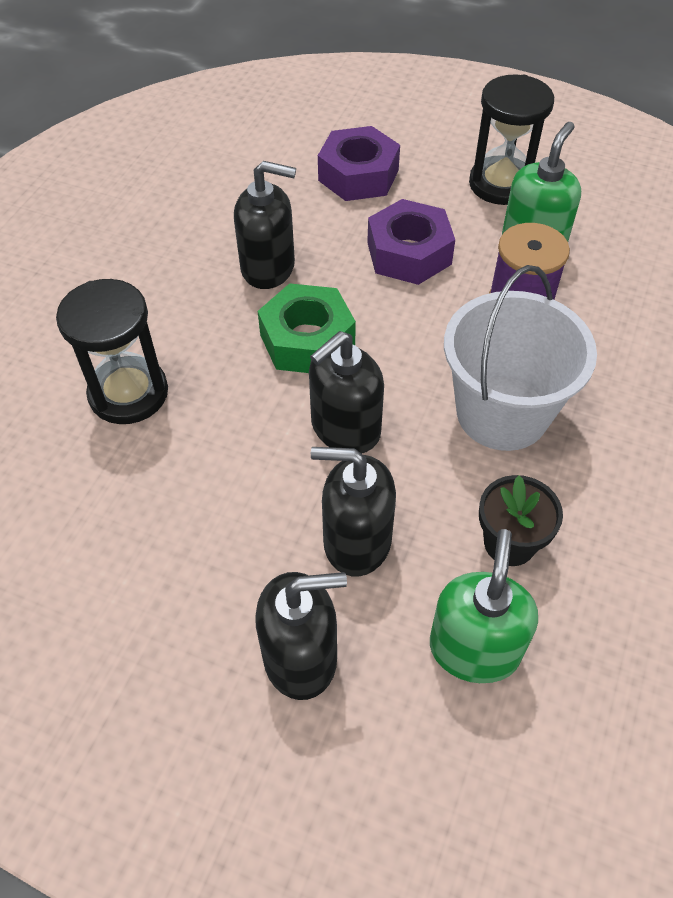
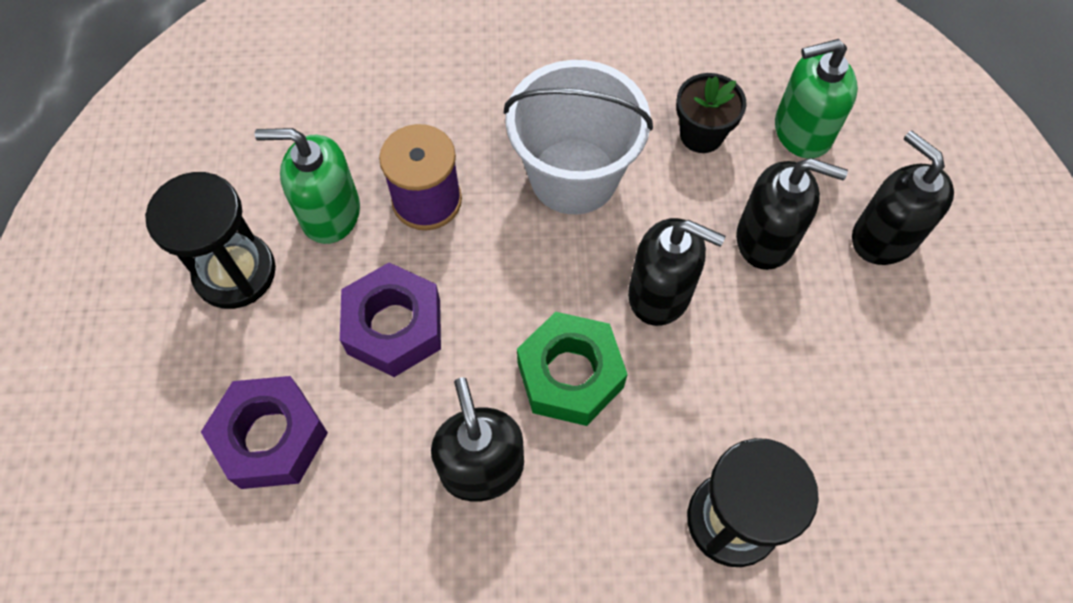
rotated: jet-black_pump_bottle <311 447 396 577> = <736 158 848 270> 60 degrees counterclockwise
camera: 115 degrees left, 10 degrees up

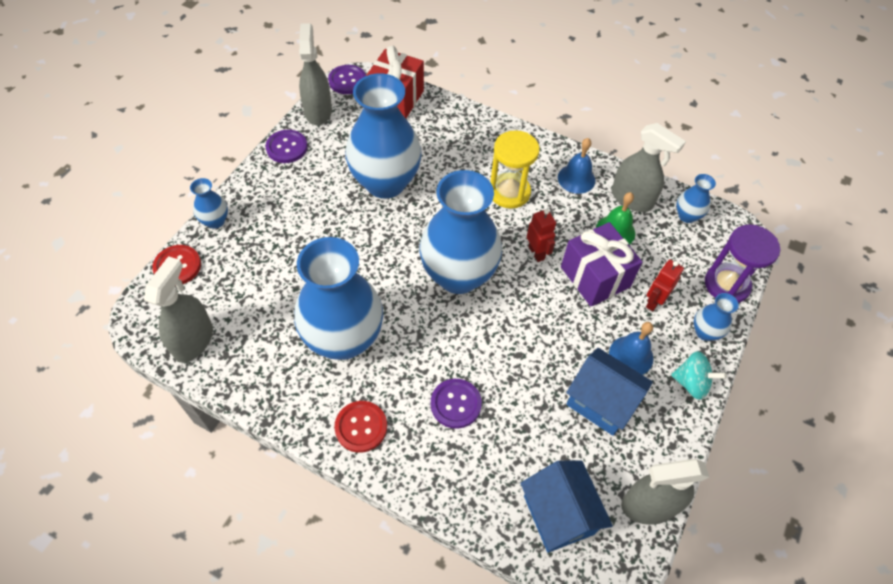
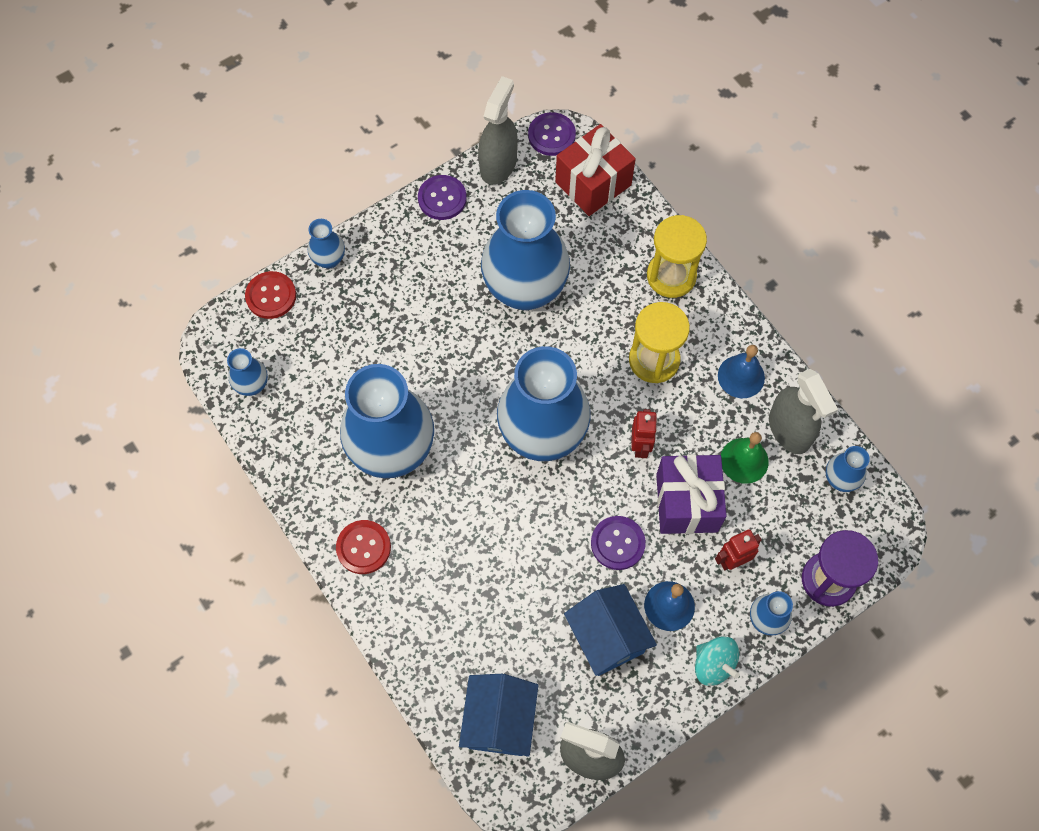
new: yellow_hourglass <647 215 707 298>
shifted: violet_button <431 379 482 429> to <591 516 646 570>
swapped: grey_spray_cleaner <144 256 213 363> to royal_blue_tall_vase <227 348 268 396>
camera: 30 degrees right, 10 degrees up

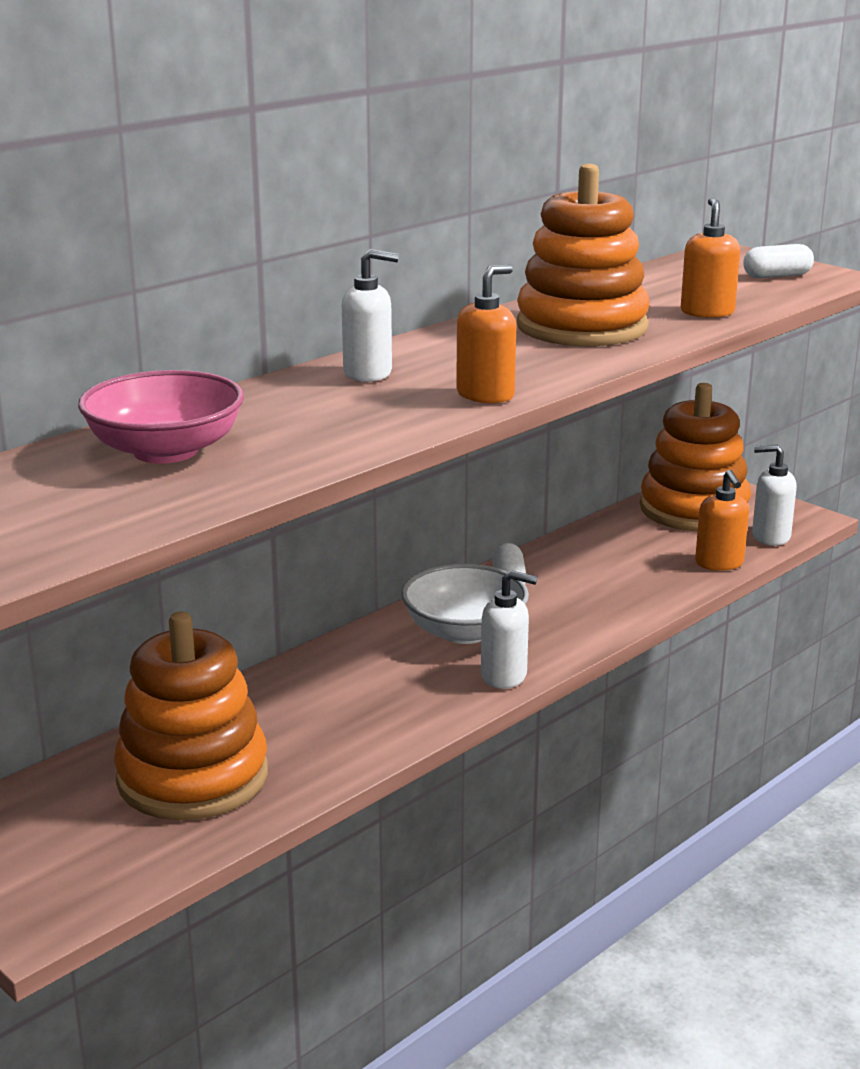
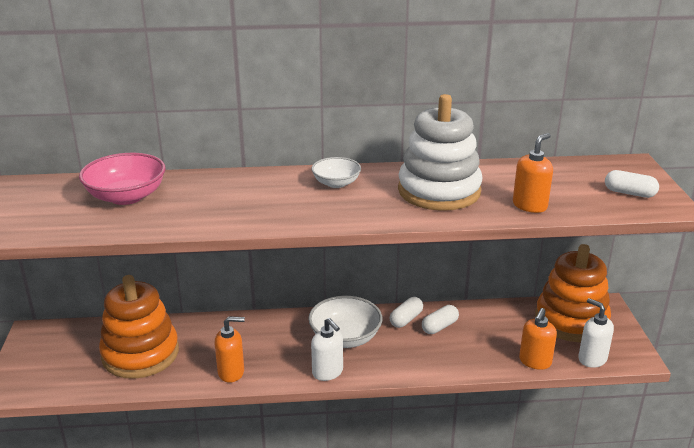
gone: white_pump_bottle <342 249 399 382>
new: white_serving_bowl <311 157 361 188>; white_pill <422 305 459 334>
shifted: bright_orange_pump_bottle <456 265 516 403> to <214 316 245 383>
repainted: bright_orange_stacking_toy <517 164 649 346> to white_stacking_toy <398 94 482 211>
camera: 40 degrees right, 5 degrees up

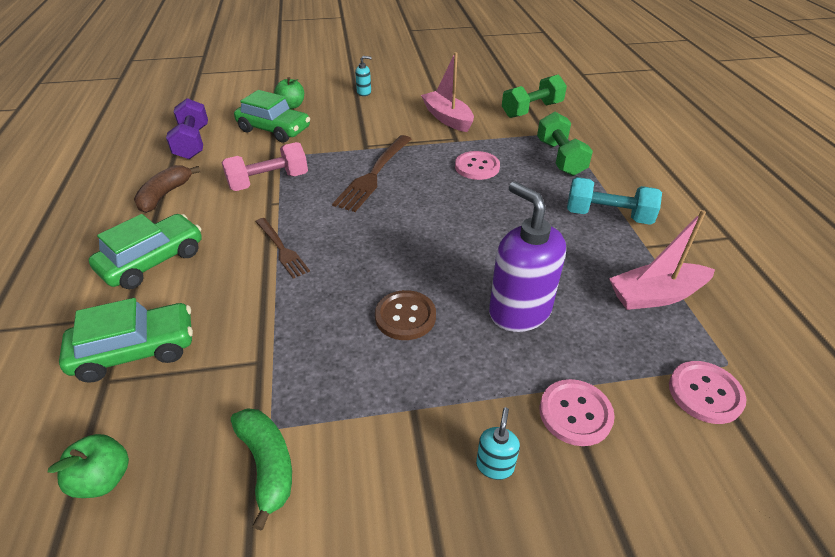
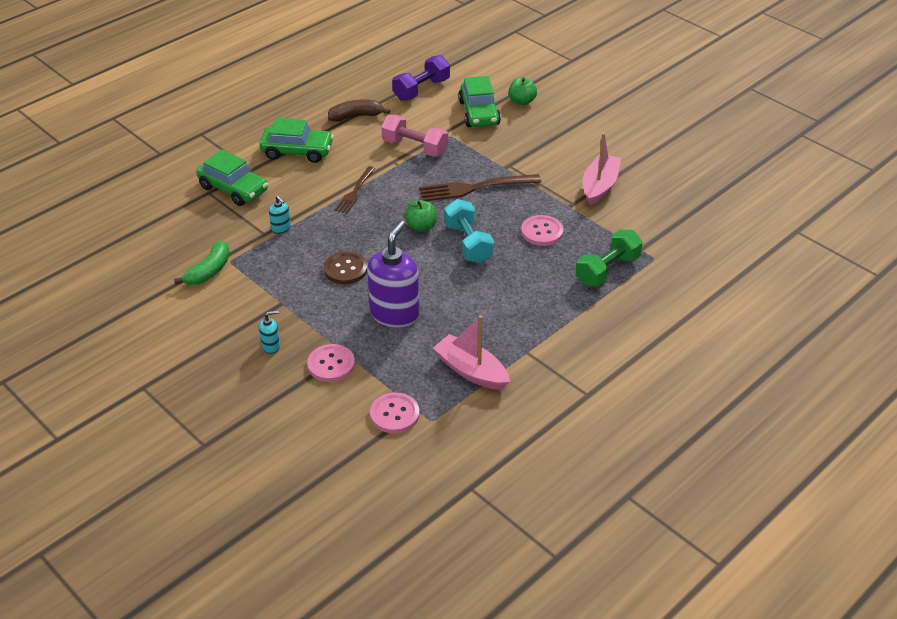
gone: leaf-green_free_weight <502 75 567 118>
shifted: leaf-green_toy_apple <48 434 129 498> to <405 200 437 232>; teal_pump_bottle <355 56 372 96> to <269 196 291 234>; teal_free_weight <567 177 662 225> to <444 199 494 263>
camera: 55 degrees right, 0 degrees up

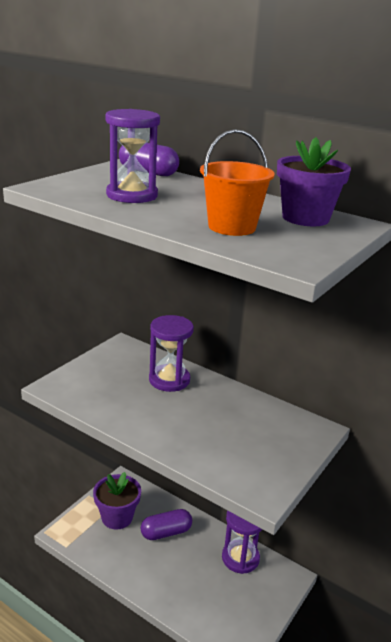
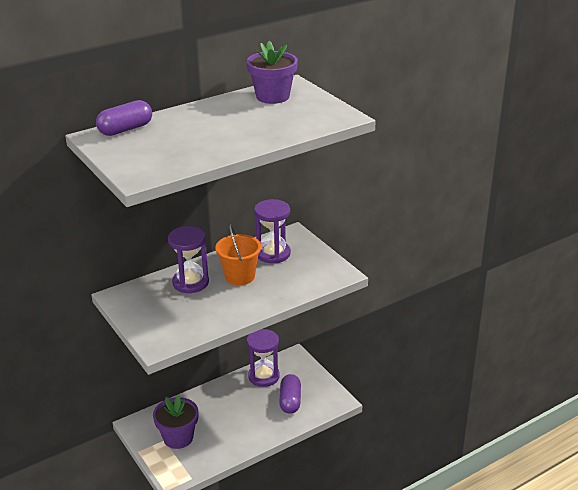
shifted: violet_hourglass <106 109 160 203> to <254 199 291 263>; violet_pill <141 509 192 540> to <279 374 301 414>; bright_orange_sand_bucket <200 129 275 236> to <215 224 261 285>
camera: 65 degrees left, 5 degrees up

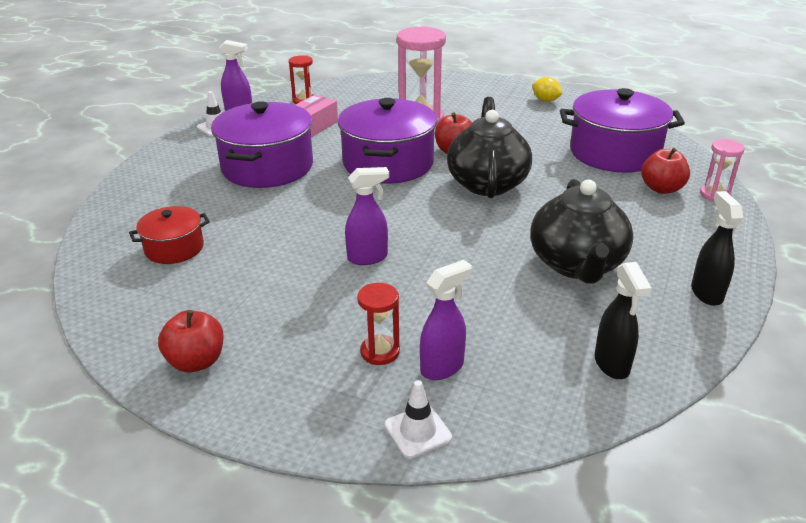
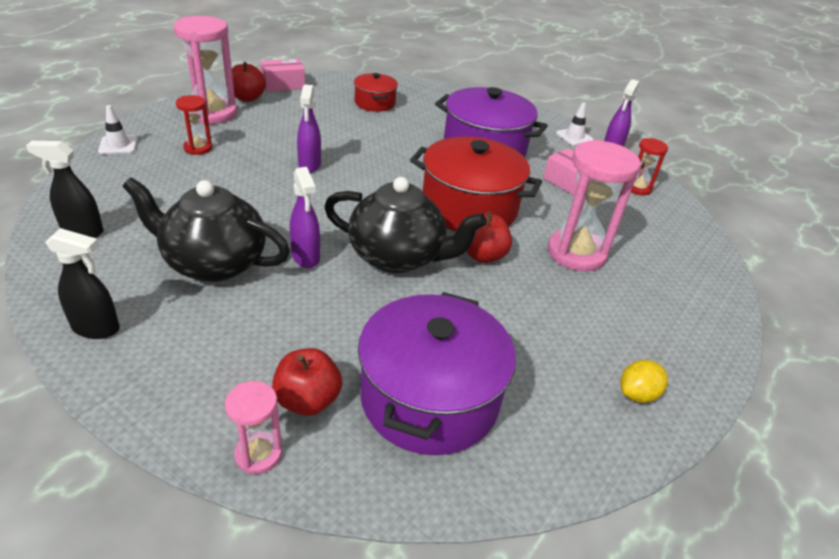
new: rose-pink_hourglass <173 16 237 124>; rose-pink_parcel <260 59 305 92>
shifted: violet_spray_cleaner <420 260 472 380> to <290 167 320 268>
repainted: violet_stockpot <338 98 437 184> to red_stockpot <410 136 542 231>
camera: 100 degrees right, 5 degrees up

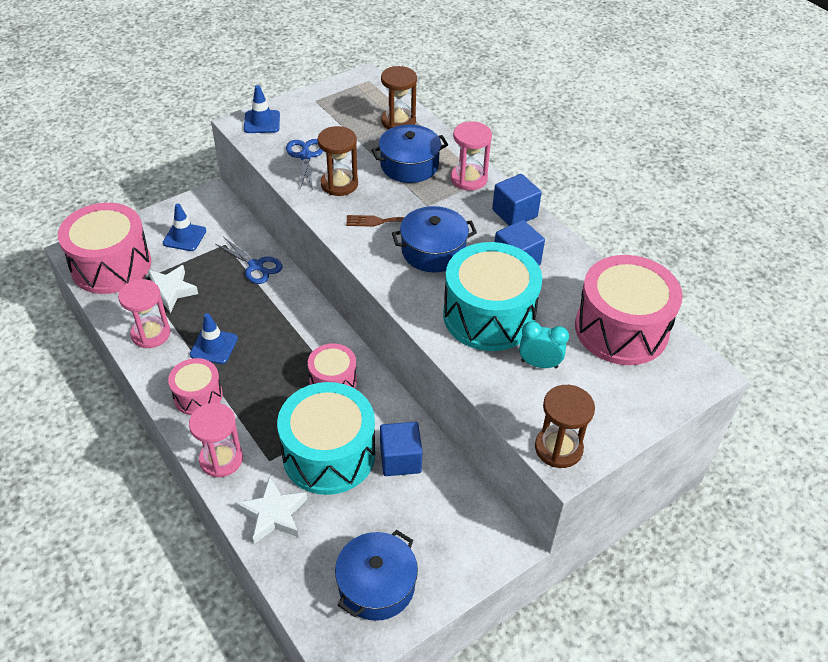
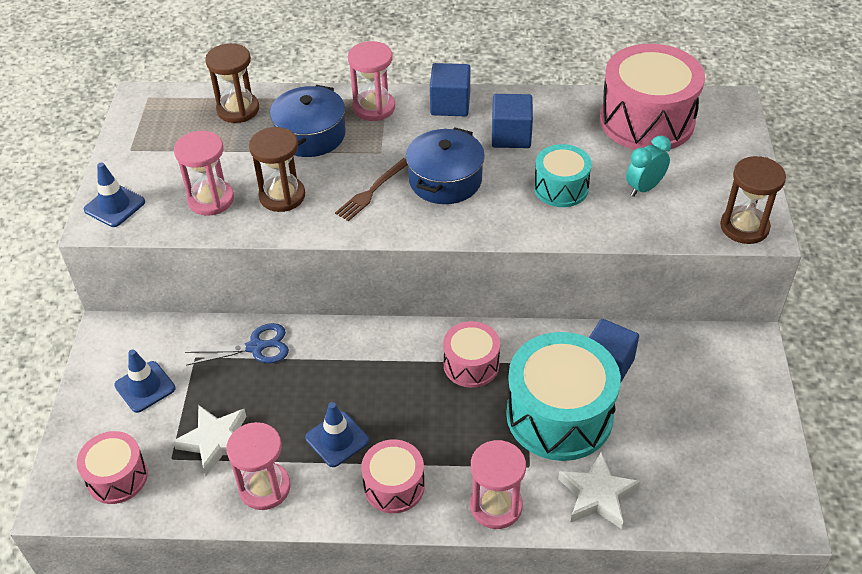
gone: royal_blue_stockpot <335 530 418 621>
swapped: royal_blue_scissors <286 139 323 190> to rose-pink_hourglass <174 131 234 216>
scaled: rose-pink_snare_drum <58 203 151 294> = <77 431 148 504> x0.55; teal_snare_drum <443 242 542 351> = <534 144 592 207> x0.55
camera: 50 degrees left, 0 degrees up

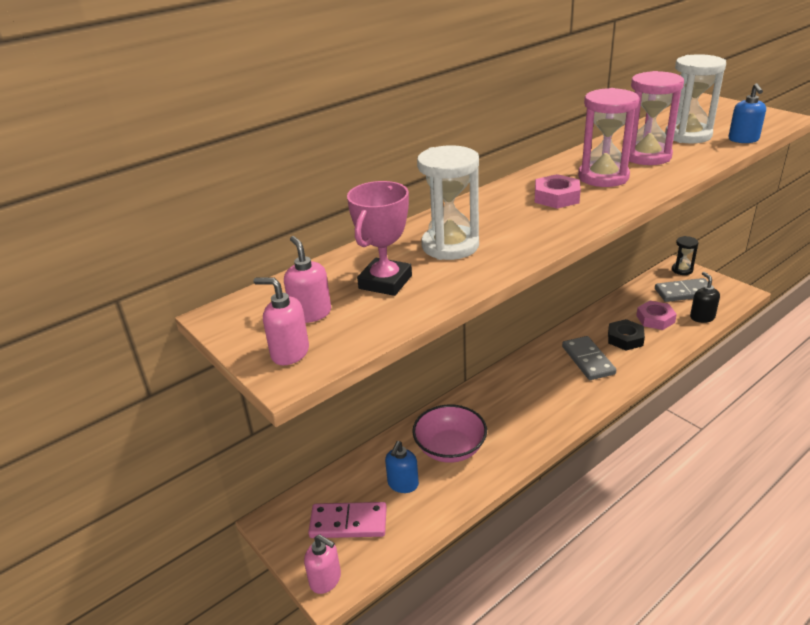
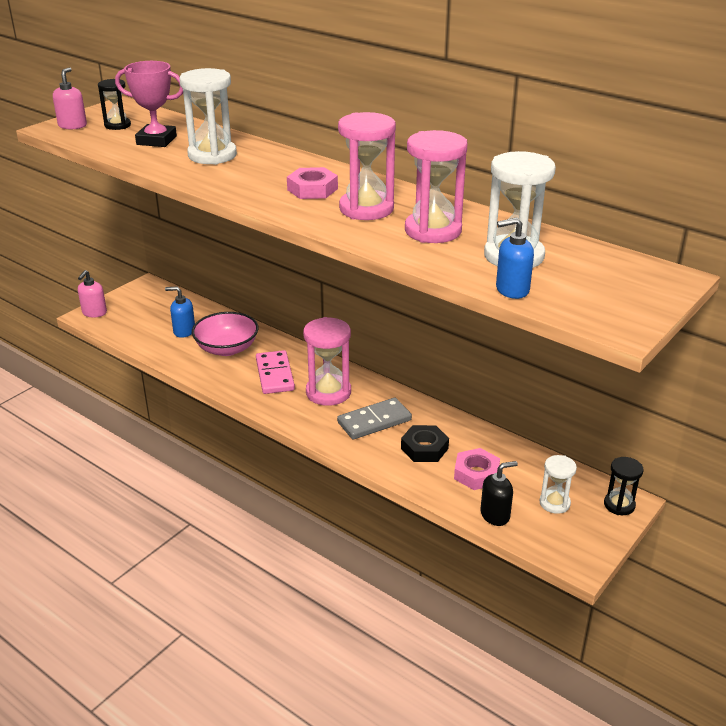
new: rose-pink_hourglass <303 317 351 406>
shifted: rose-pink_domino <308 502 387 538> to <256 350 295 394>
swapped: rose-pink_pump_bottle <284 236 331 323> to jet-black_hourglass <98 79 131 130>; grey_domino <655 278 708 302> to white_hourglass <539 455 577 514>
camera: 75 degrees right, 0 degrees up

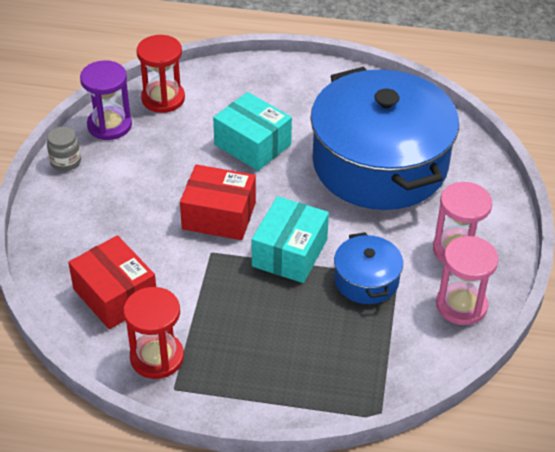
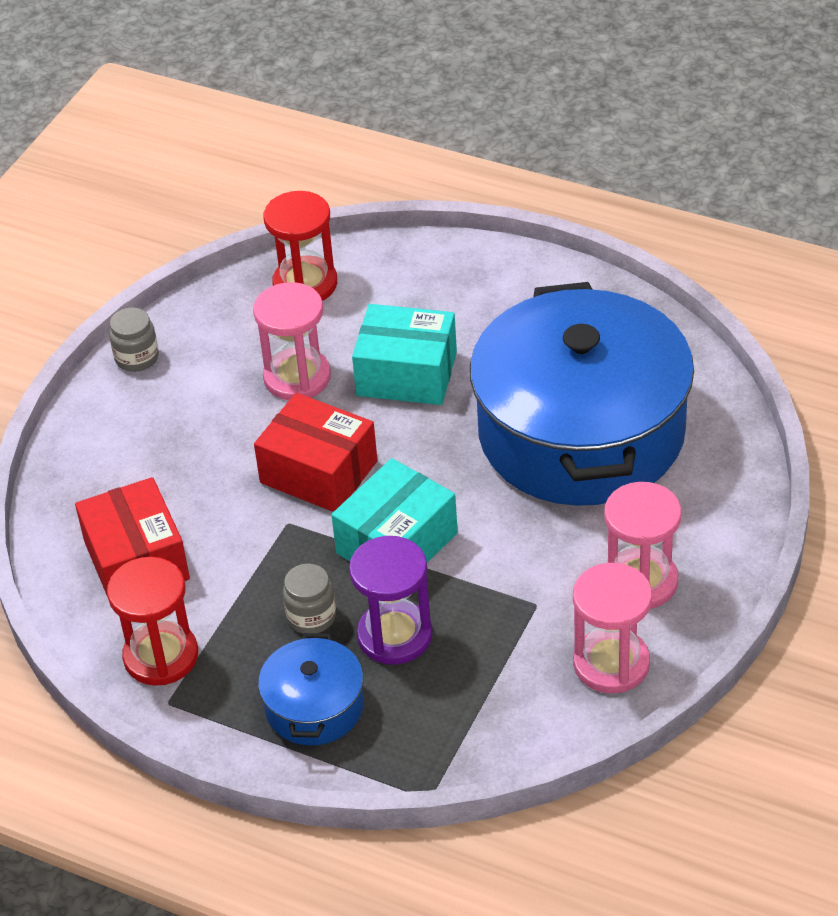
new: rose-pink_hourglass <253 282 331 400>; grey_jam_jar <283 563 336 634>
shifted: violet_hourglass <80 60 132 140> to <349 536 432 665>; royal_blue_stockpot <334 232 403 304> to <258 633 364 745>
rotated: teal_parcel <213 92 292 171> = <352 304 457 405> 45 degrees counterclockwise
camera: 20 degrees right, 0 degrees up

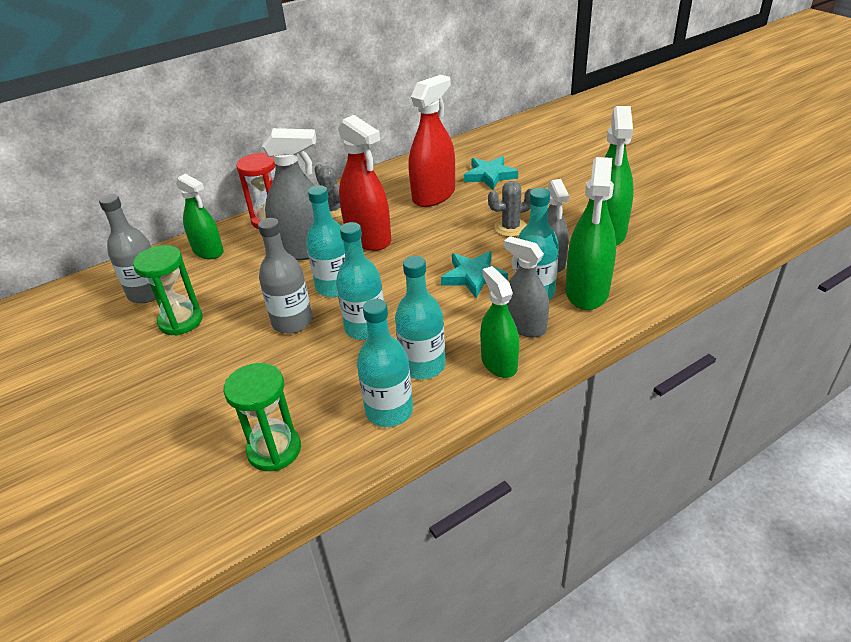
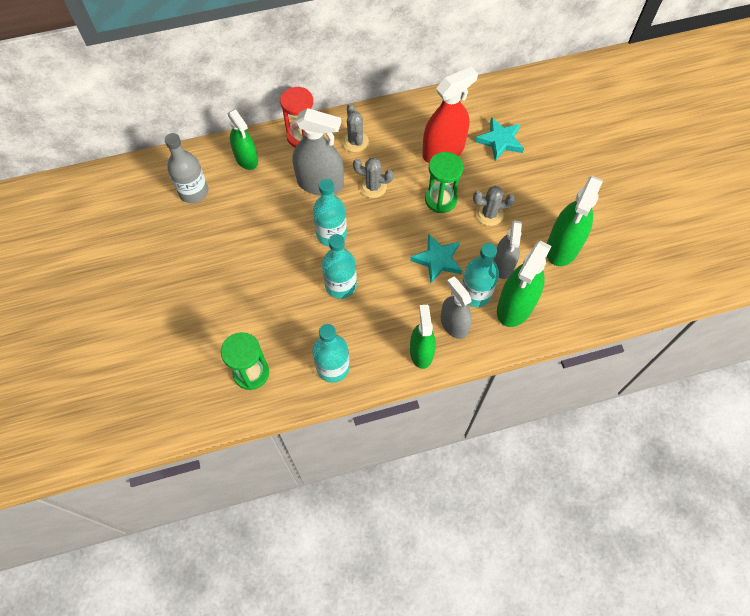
gone: grey_flask <258 218 313 334>; teal_flask <395 256 446 379>
shifted: leaf-green_hourglass <133 245 203 336> to <425 152 463 213>
swapped: red_spray_cleaner <338 115 391 251> to grey_cactus <353 158 394 198>
camera: 15 degrees right, 25 degrees up

